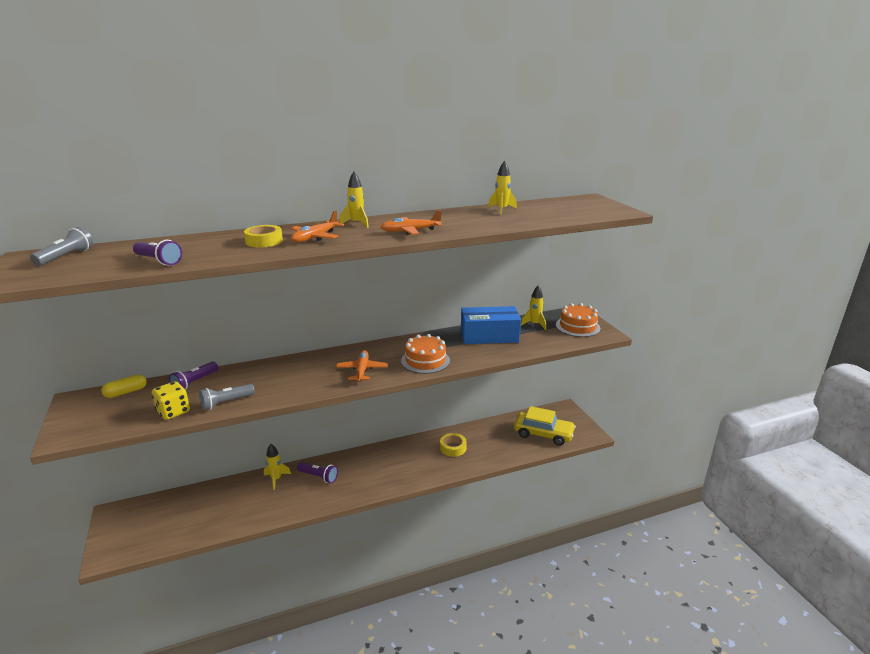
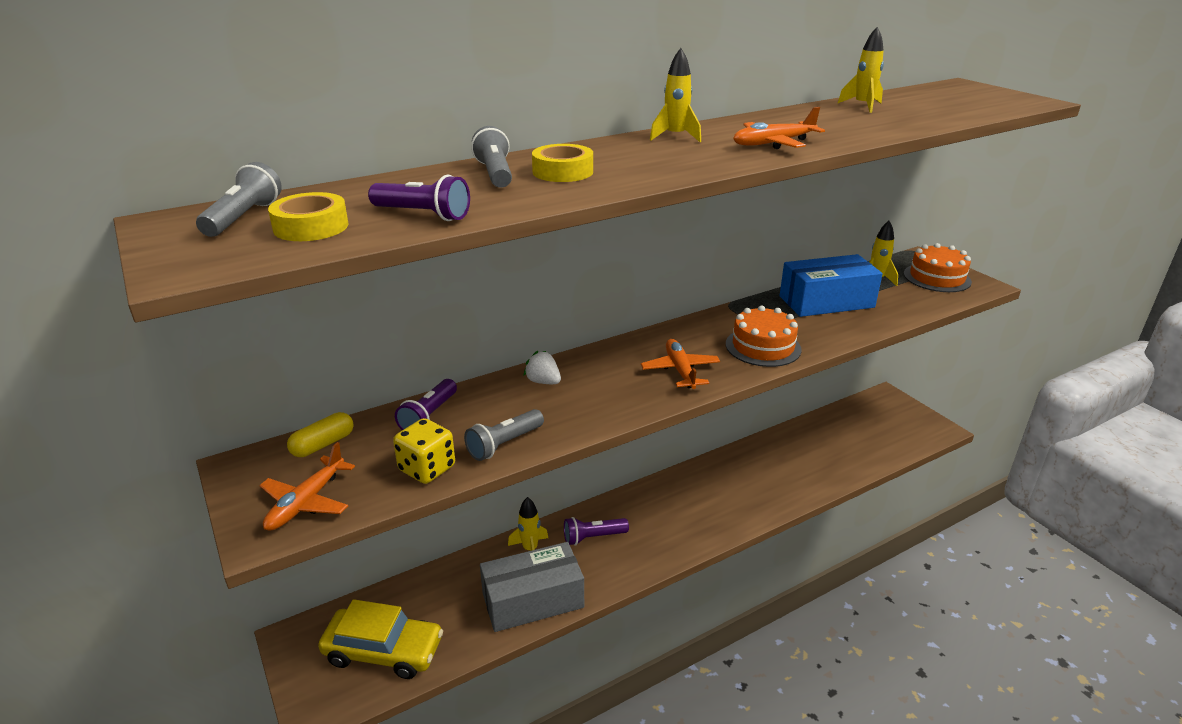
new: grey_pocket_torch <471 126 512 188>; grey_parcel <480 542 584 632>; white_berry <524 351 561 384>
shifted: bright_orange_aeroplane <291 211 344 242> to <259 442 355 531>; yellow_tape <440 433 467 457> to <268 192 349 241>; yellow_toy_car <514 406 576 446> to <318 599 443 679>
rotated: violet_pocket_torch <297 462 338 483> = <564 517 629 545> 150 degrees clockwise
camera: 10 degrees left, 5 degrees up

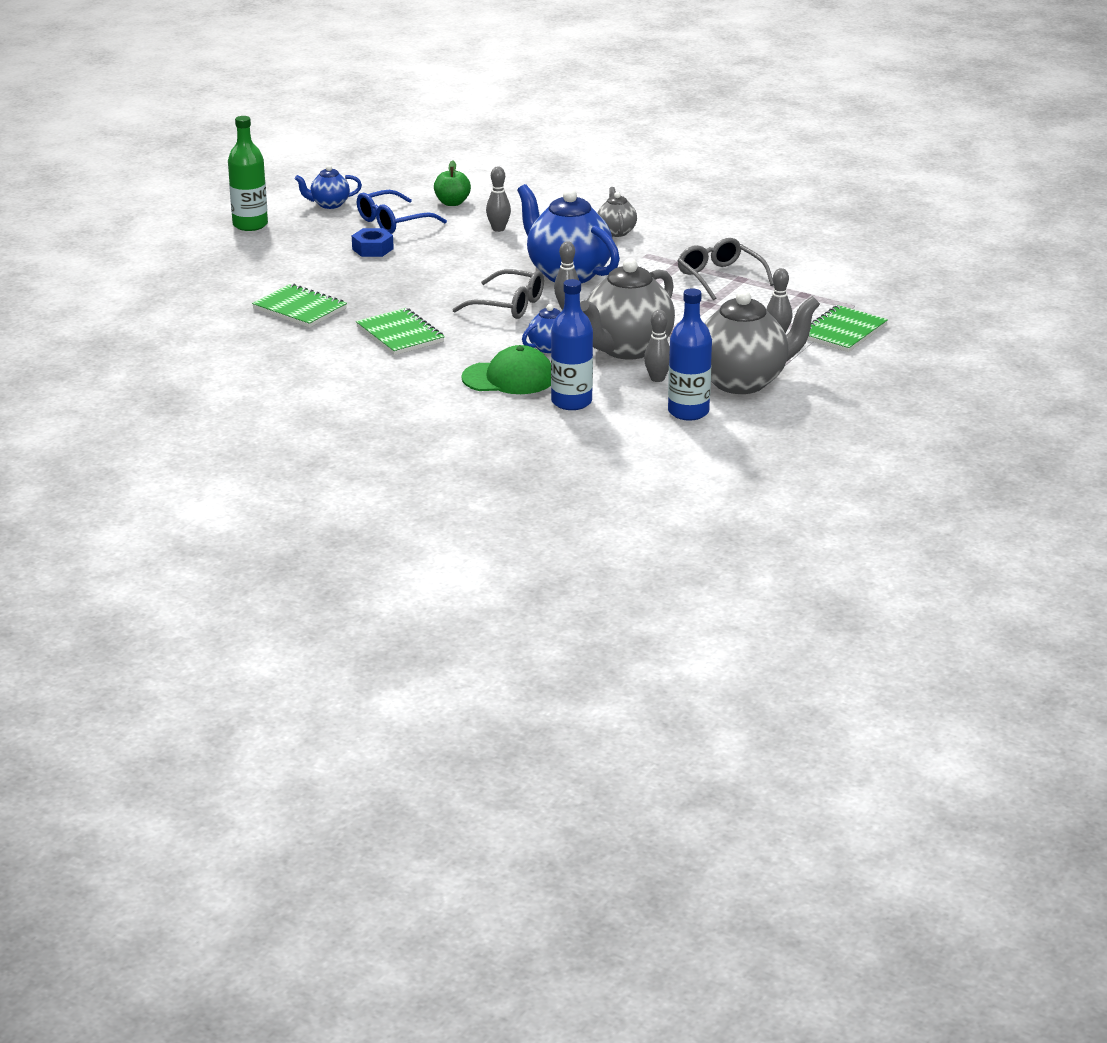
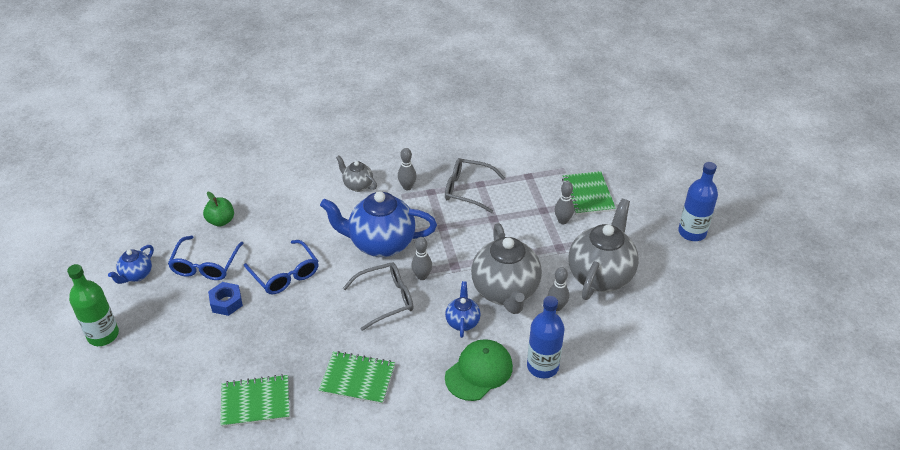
new: royal_blue_glasses <244 240 319 295>
shifted: grey_skittle <486 167 511 232> to <398 148 417 190>; royal_blue_flask <668 288 712 421> to <678 162 718 241>
camera: 45 degrees left, 15 degrees up

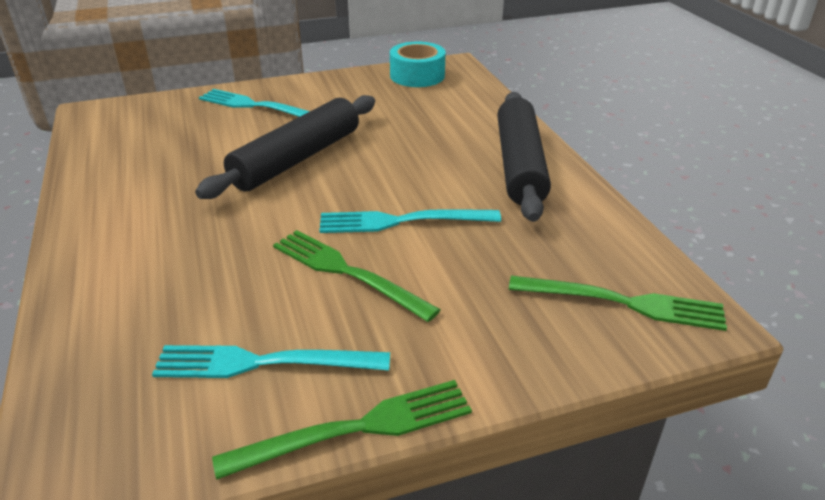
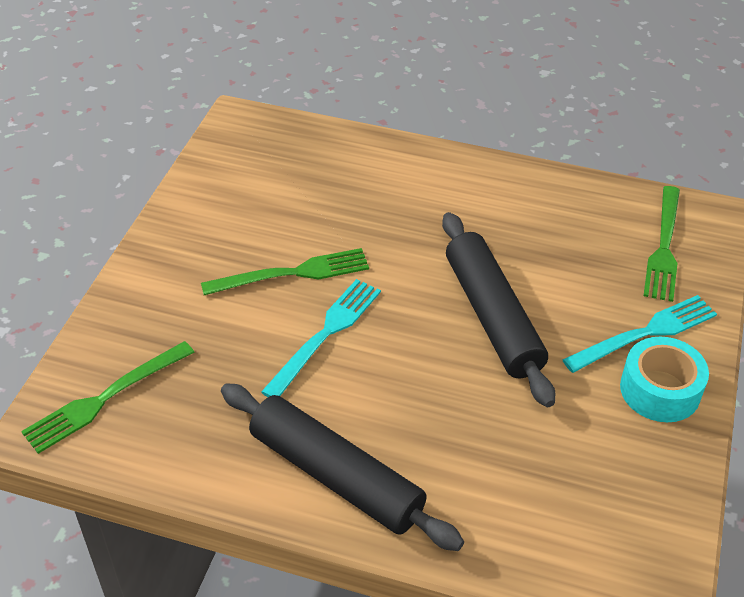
gone: teal_dinner_fork <152 345 390 378>
shifted: leaf-green_dinner_fork <212 380 472 480> to <643 186 680 302>; teal_tape <390 42 446 87> to <620 337 709 422>
camera: 125 degrees right, 10 degrees up

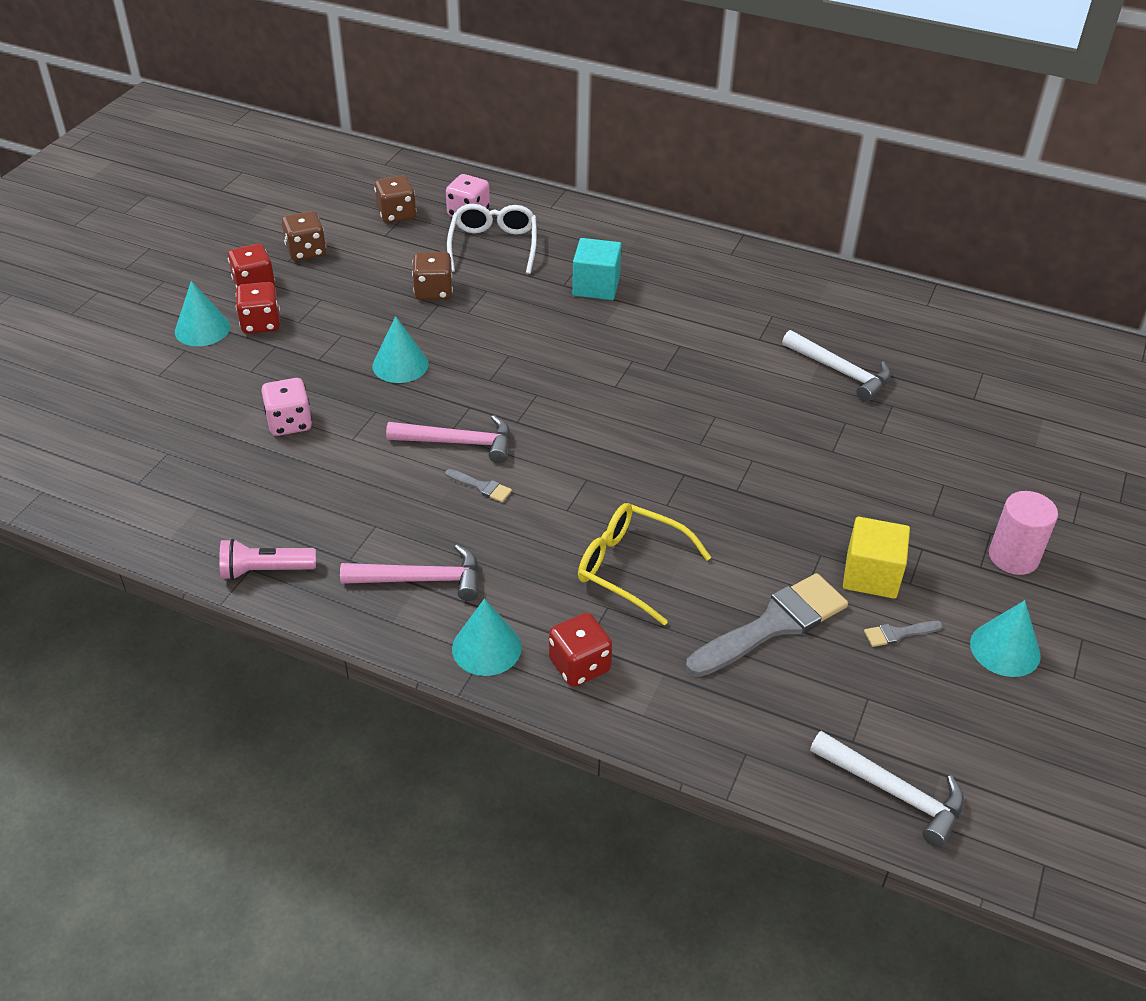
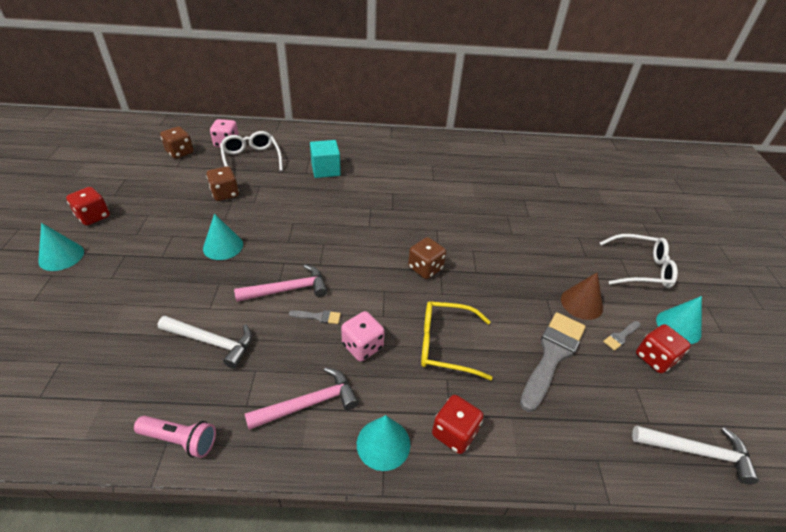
shifted: red_dice <236 282 280 334> to <636 324 691 373>; rose-pink_dice <261 378 312 436> to <341 311 385 361>; brown_dice <282 211 326 261> to <408 237 446 279>; white_hammer <782 330 891 402> to <158 316 252 369>
swapped: yellow_cube <843 517 910 599> to brown_cone <561 272 603 320>; rose-pink_cylinder <989 491 1058 575> to white_glasses <599 234 678 288>
rotated: rose-pink_pocket_torch <219 539 316 580> = <134 416 216 458> 135 degrees counterclockwise
camera: 25 degrees left, 0 degrees up

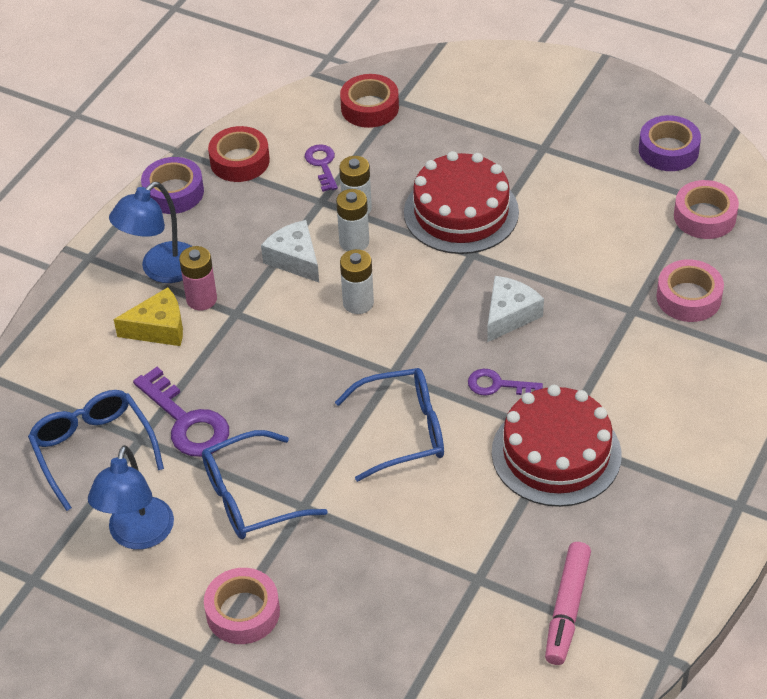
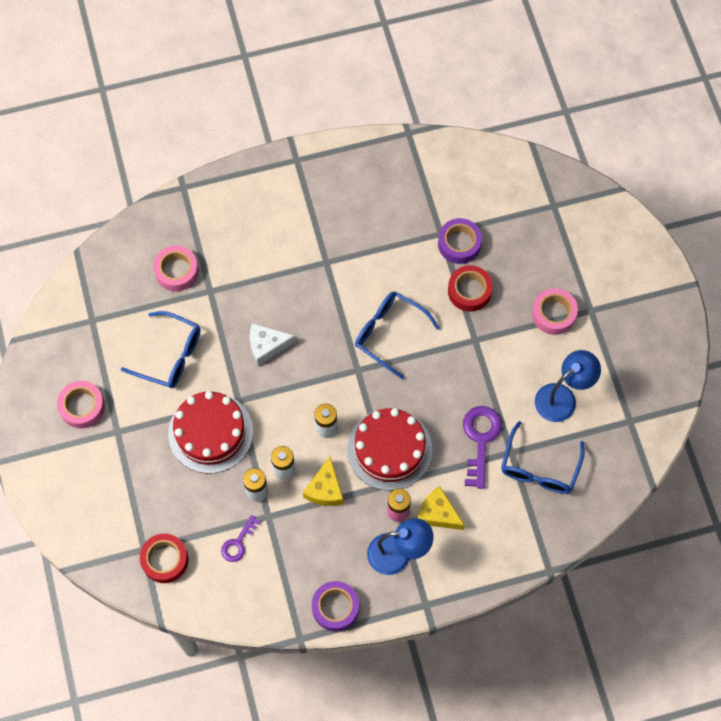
gone: violet_key <468 369 543 396>; rose-pink_felt_pen <545 542 591 665>
shifted: royal_blue_glasses <202 430 328 539> to <121 311 200 388>; red_tape <208 126 270 182> to <448 265 493 312>; red_cake <492 385 622 507> to <347 408 432 491>; violet_tape <639 115 701 171> to <438 218 482 264>; rose-pink_tape <674 180 739 239> to <57 381 105 429>
repainted: white_piece_of_cheese <261 220 319 282> to yellow_piece_of_cheese <303 456 343 506>
camera: 135 degrees left, 20 degrees up

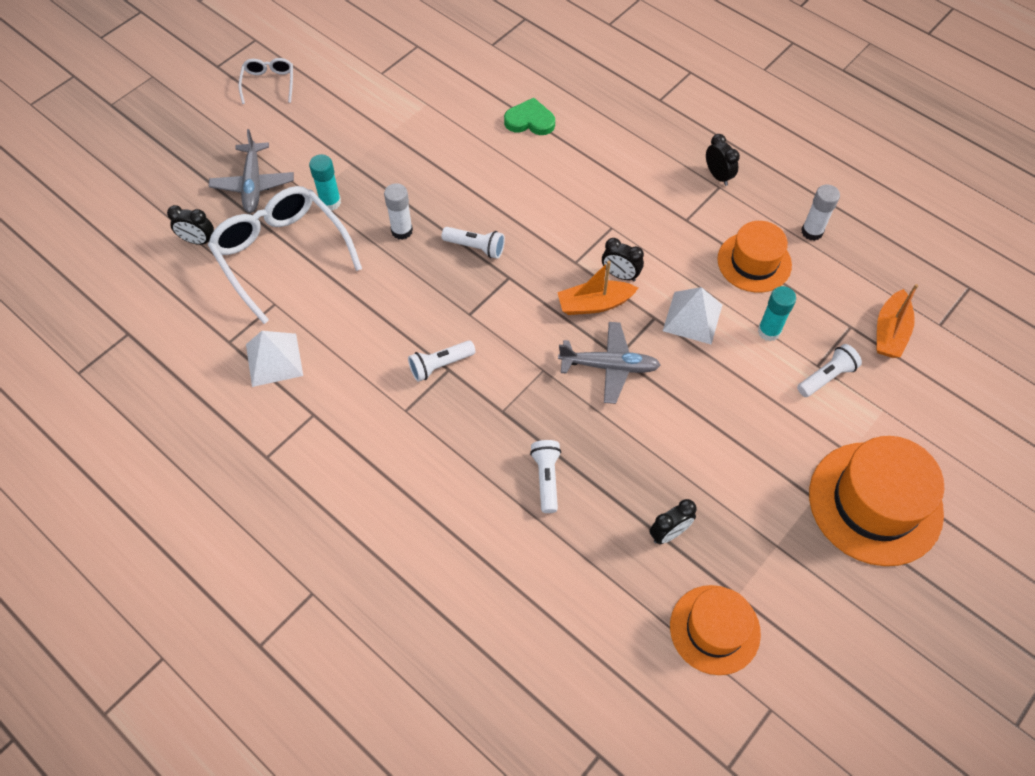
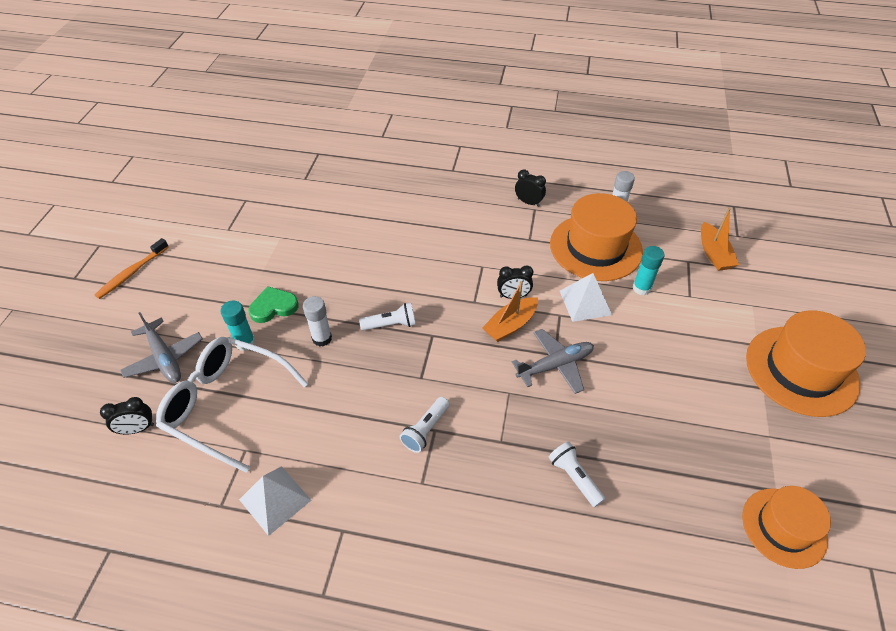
gone: jet-black_bedside_clock <649 499 696 544>; white_pocket_torch <797 344 862 397>
shifted: leaf-green_love_heart <504 98 555 135> to <248 286 299 323>
swapped: white_glasses <238 58 293 104> to bright_orange_toothbrush <95 238 169 299>
scaled: bright_orange_tall_hat <717 221 792 293> = <550 193 643 281> x1.56
camera: 30 degrees left, 10 degrees down

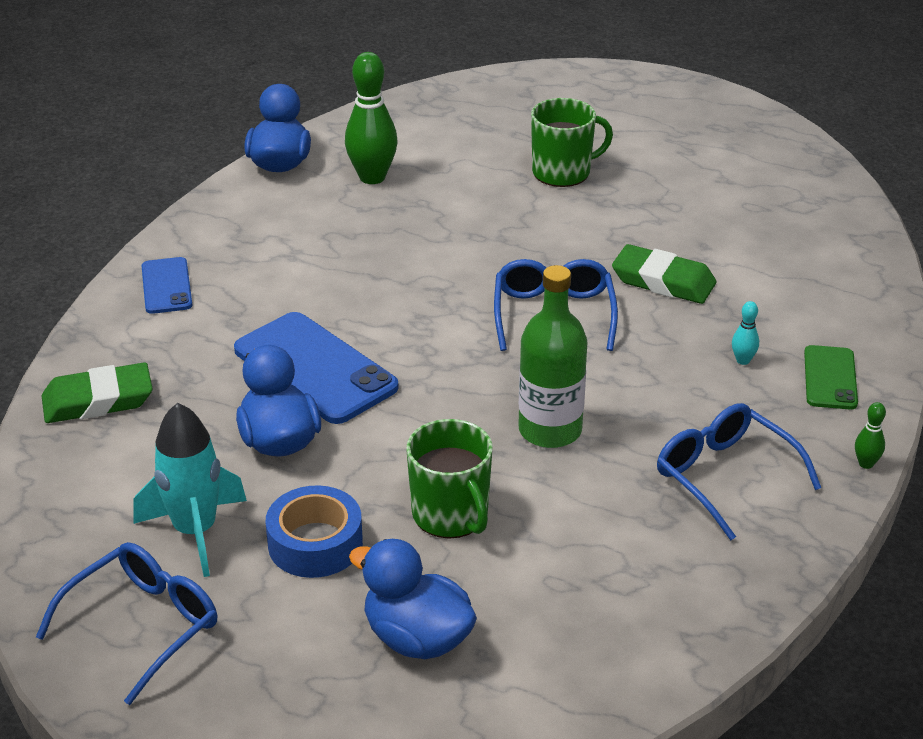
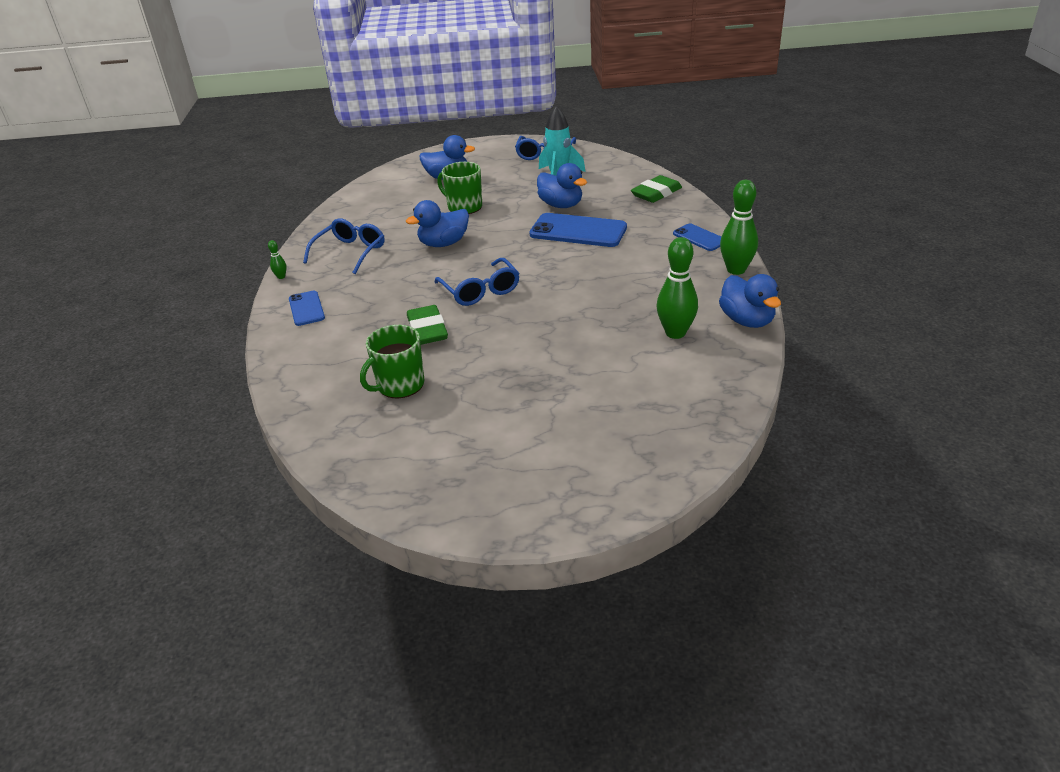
gone: royal_blue_tape <265 485 363 578>; teal_skittle <732 301 759 365>
new: leaf-green_skittle <720 180 758 275>
shifted: leaf-green_tea_mug <531 98 613 187> to <360 325 424 398>
swapped: leaf-green_flask <518 265 588 448> to royal_blue_duck <406 200 469 247>
repainted: leaf-green_mobile_phone <804 345 858 410> to royal_blue_mobile_phone <289 291 325 326>
rotated: leaf-green_pencil_eraser <612 244 716 304> = <407 305 448 345> 75 degrees clockwise; royal_blue_glasses <657 403 821 540> = <303 218 385 274> 90 degrees counterclockwise
camera: 155 degrees right, 0 degrees up

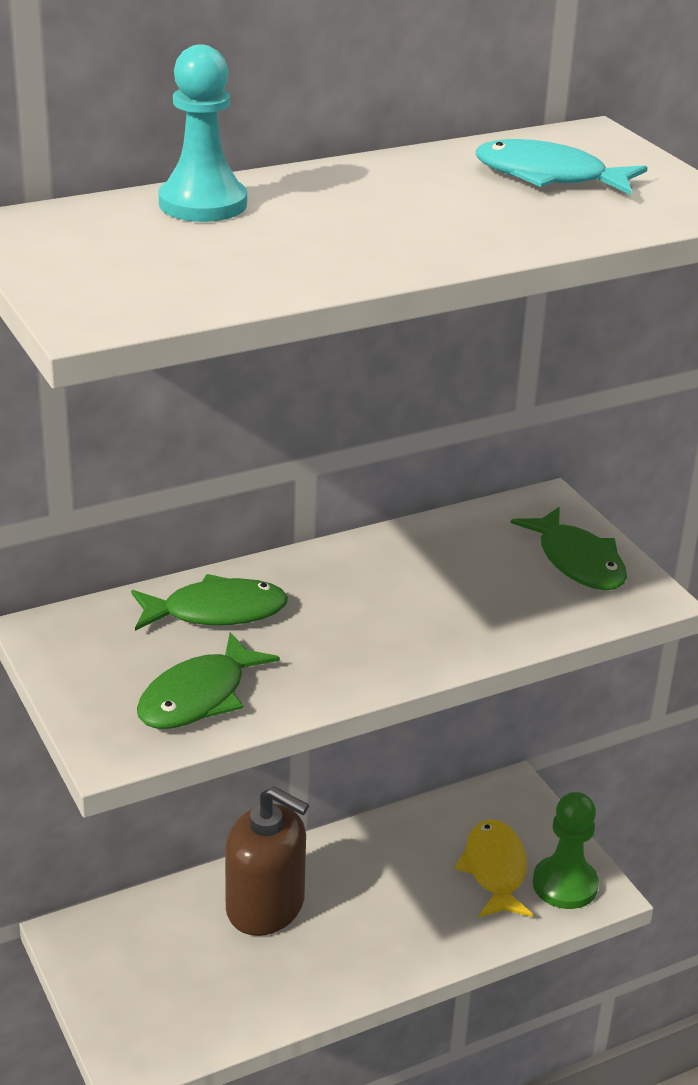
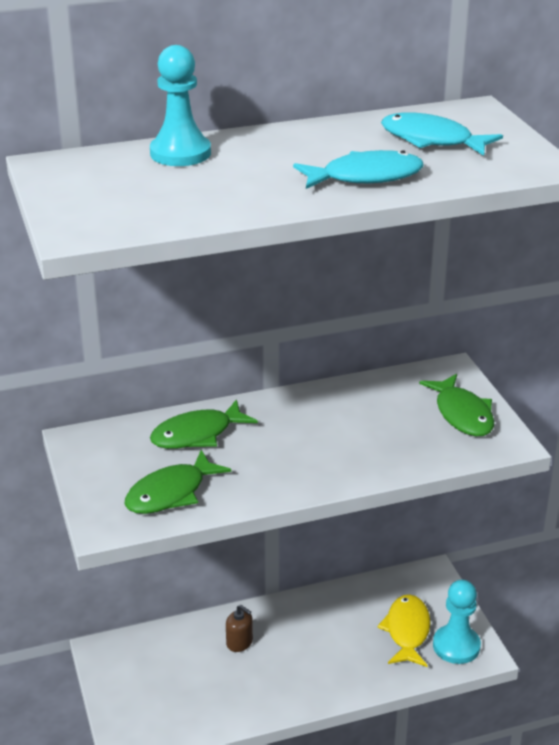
new: teal_fish <293 150 424 189>
repainted: leaf-green_pawn <533 792 599 909> to teal_pawn <433 580 481 664>
rotated: leaf-green_fish <131 574 288 631> = <150 399 258 449> 150 degrees clockwise
scaled: brown_pump_bottle <225 786 309 936> = <226 605 253 652> x0.47
camera: 10 degrees right, 0 degrees up

